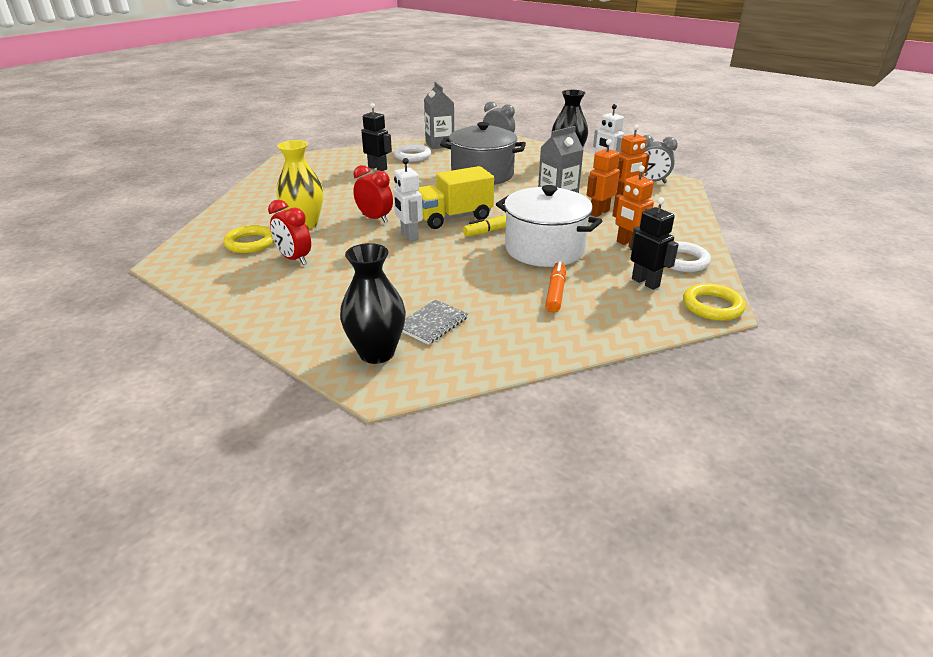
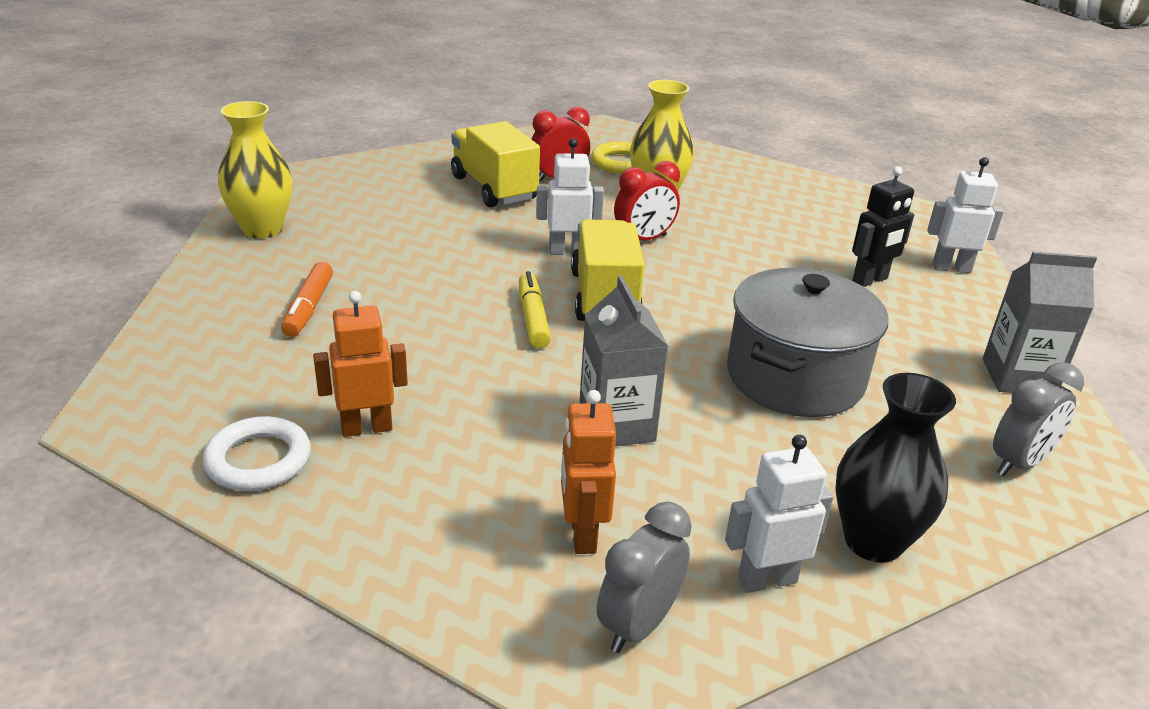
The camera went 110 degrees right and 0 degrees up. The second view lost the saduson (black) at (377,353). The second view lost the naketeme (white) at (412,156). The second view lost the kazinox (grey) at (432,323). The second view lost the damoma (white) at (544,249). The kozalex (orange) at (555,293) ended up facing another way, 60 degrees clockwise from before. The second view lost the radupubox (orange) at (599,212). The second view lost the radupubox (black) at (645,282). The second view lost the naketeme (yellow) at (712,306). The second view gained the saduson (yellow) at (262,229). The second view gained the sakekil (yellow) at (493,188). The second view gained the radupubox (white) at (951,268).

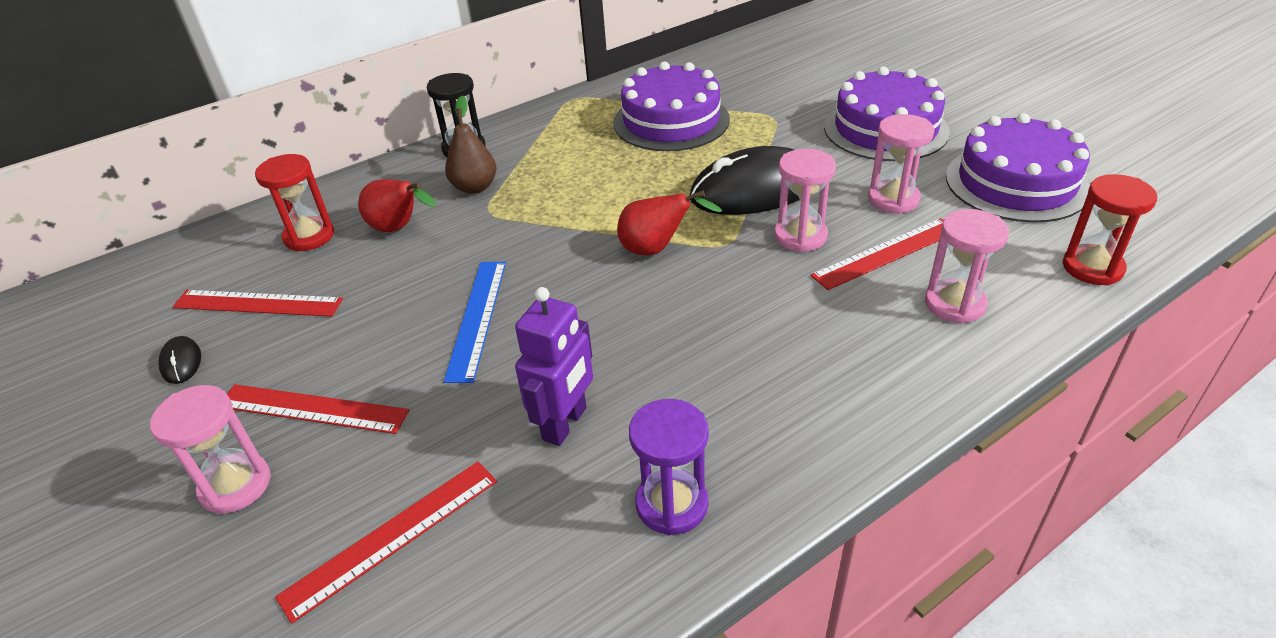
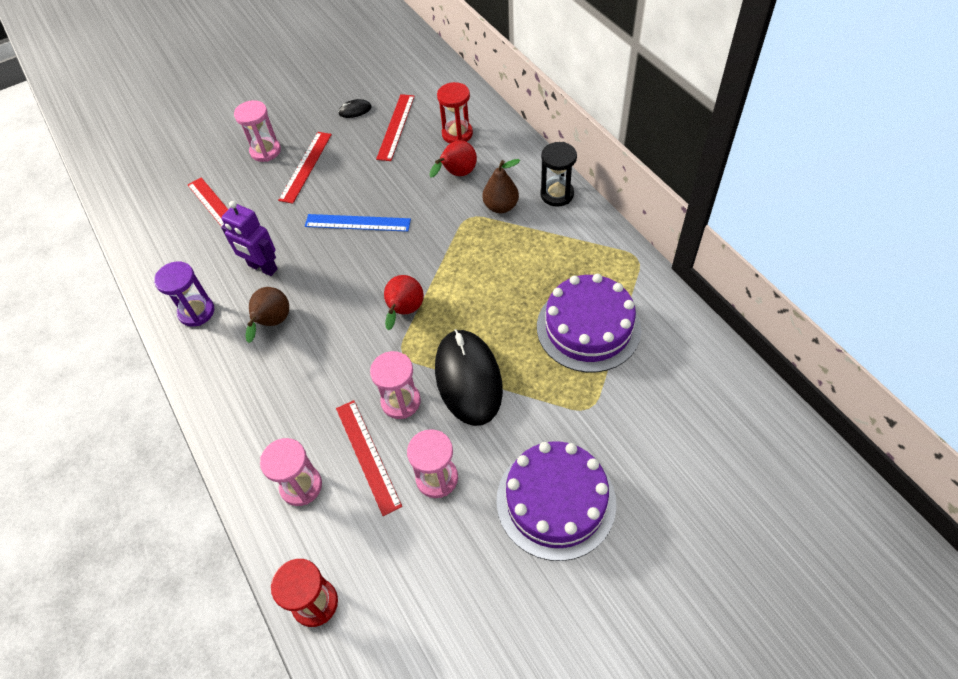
The camera went 95 degrees right and 15 degrees up. The second view lost the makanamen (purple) at (1016,183). The second view gained the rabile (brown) at (272,323).

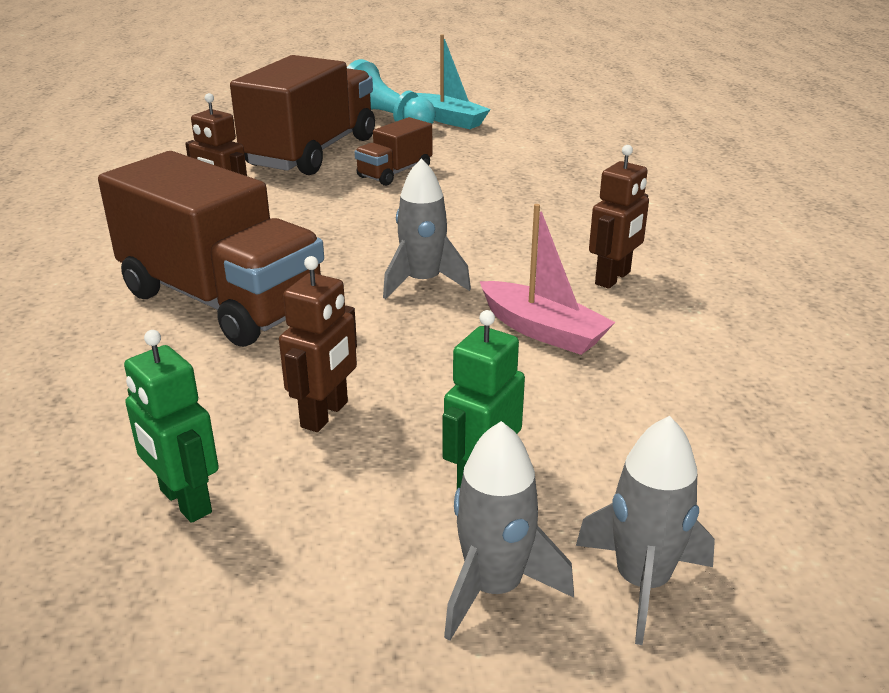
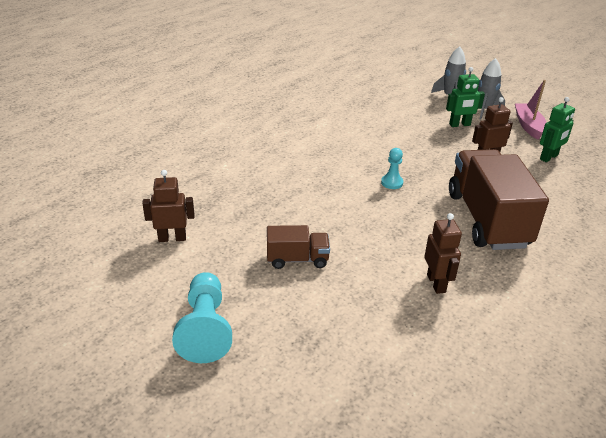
The camera went 135 degrees left and 5 degrees up. The radupubox (green) at (185,501) ended up facing another way, 45 degrees clockwise from before. The second view lost the sakekil (brown) at (311,152). Where the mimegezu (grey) stood at (423,282), the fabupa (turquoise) came to stand at (392,183). The second view lost the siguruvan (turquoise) at (449,120). The siguruvan (pink) ended up elsewhere, having gone from (543,331) to (528,126). The radupubox (brown) ended up elsewhere, having gone from (613,278) to (172,238).

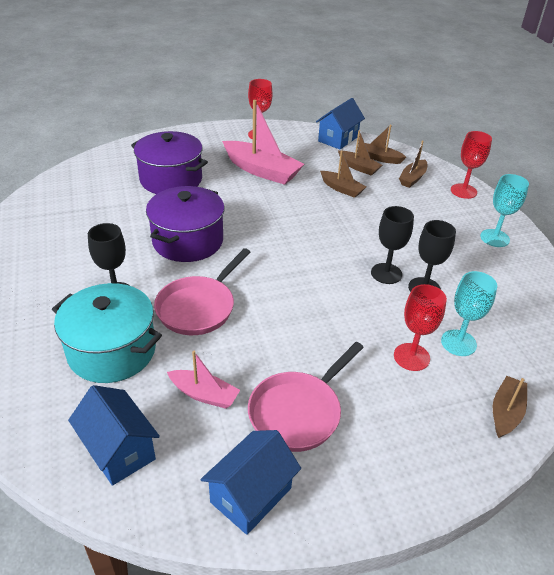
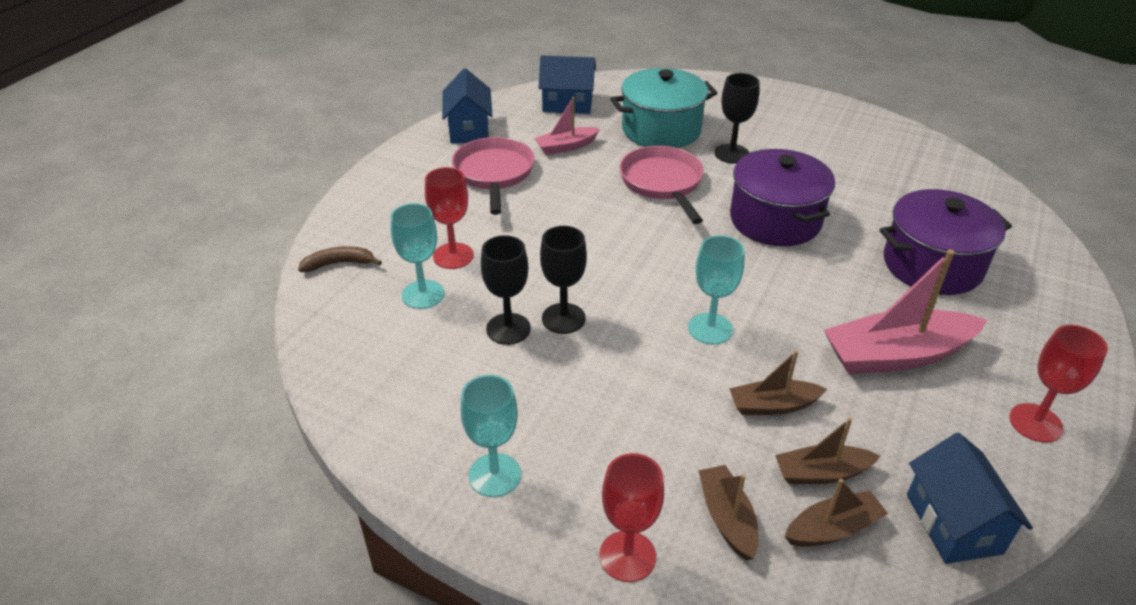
The camera went 135 degrees right and 0 degrees up. Where the siguruvan (brown) stood at (505,412), the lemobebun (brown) came to stand at (339,263). The second view gained the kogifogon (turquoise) at (710,329).

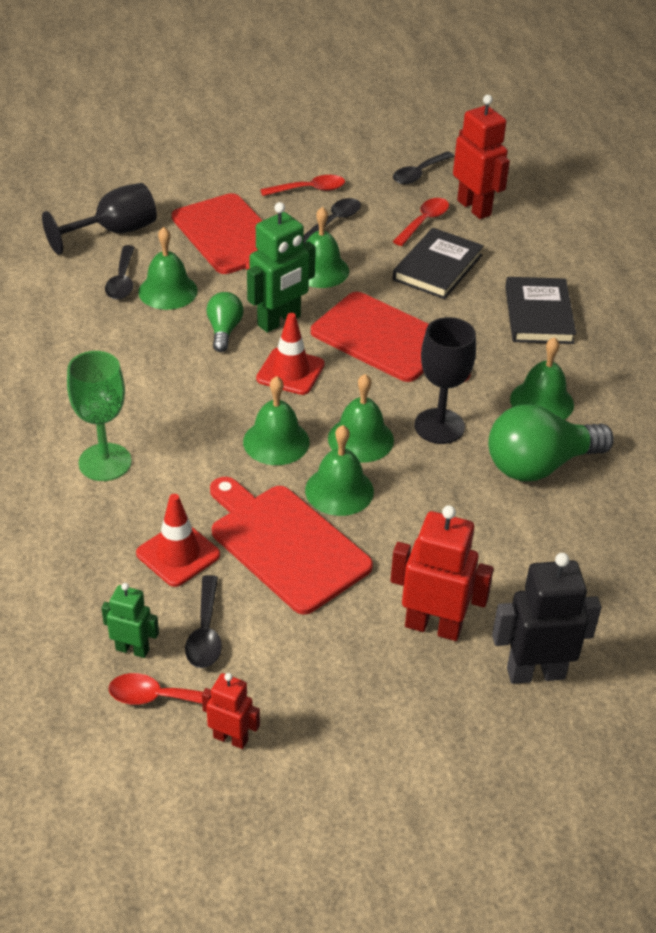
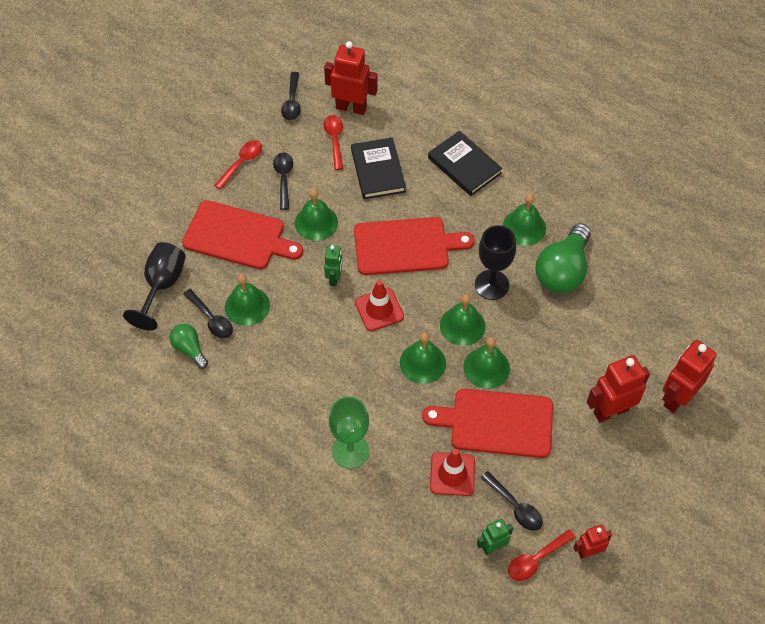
The camera went 40 degrees left and 15 degrees up. The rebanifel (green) ended up elsewhere, having gone from (224,330) to (189,349). The size of the radupubox (green) at (279,321) changed by a factor of 0.57. What was the radupubox (black) at (535,673) turned into the radupubox (red) at (677,397).

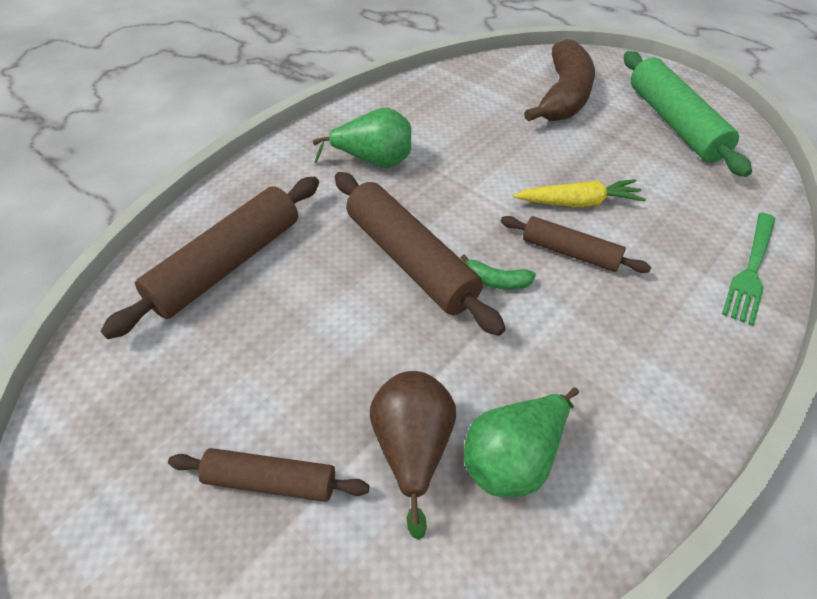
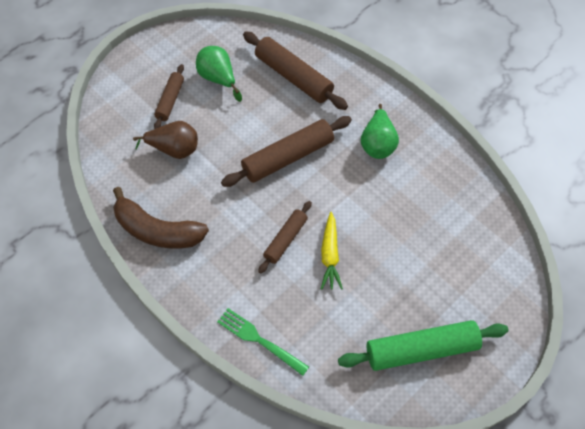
The camera went 95 degrees right and 10 degrees up. The second view lost the lemobebun (green) at (496,281). The rabile (green) ended up elsewhere, having gone from (513,458) to (218,79). The lemobebun (brown) ended up elsewhere, having gone from (563,96) to (157,230).

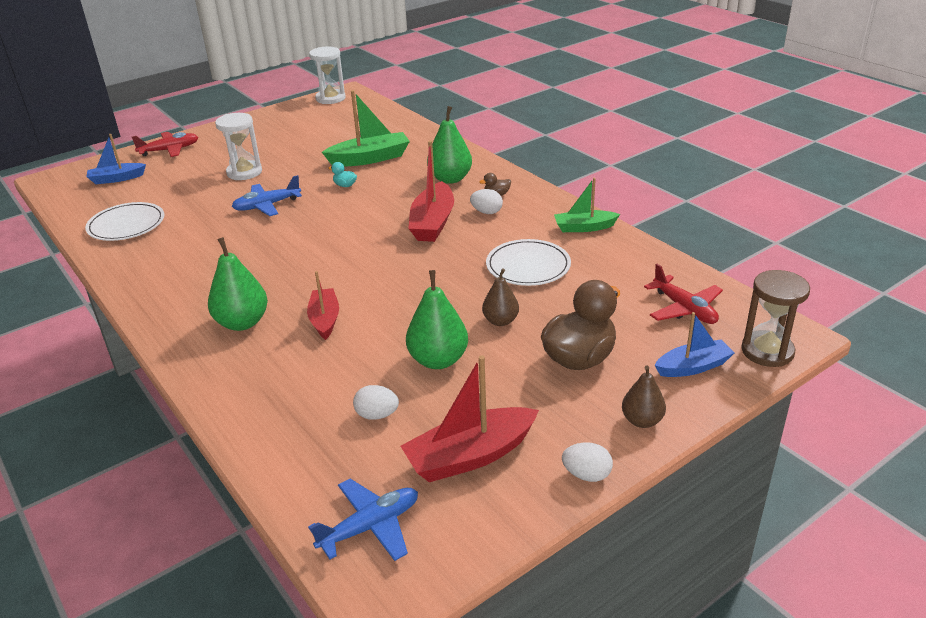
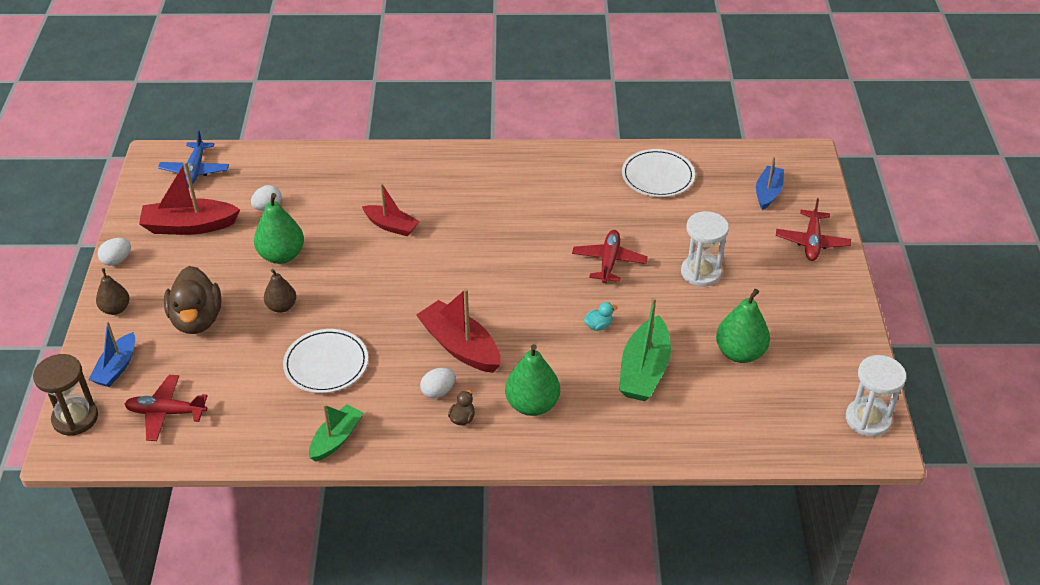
The camera went 125 degrees right and 10 degrees up. The rabile (green) ended up elsewhere, having gone from (242,323) to (740,353). What was the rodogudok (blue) at (267,205) turned into the rodogudok (red) at (609,262). The siguruvan (red) at (470,456) ended up facing another way, 105 degrees counterclockwise from before.

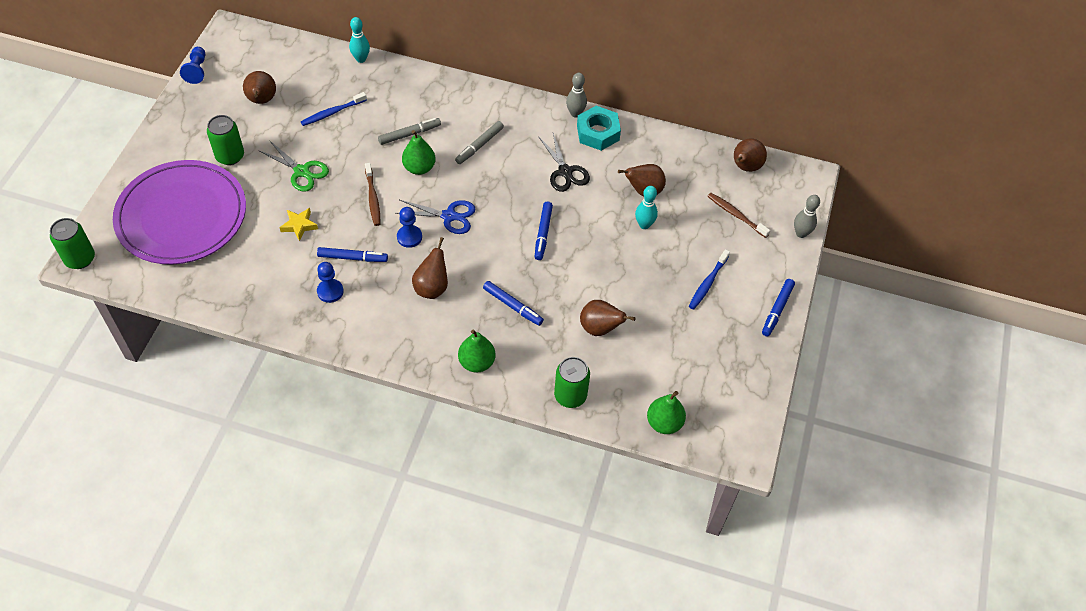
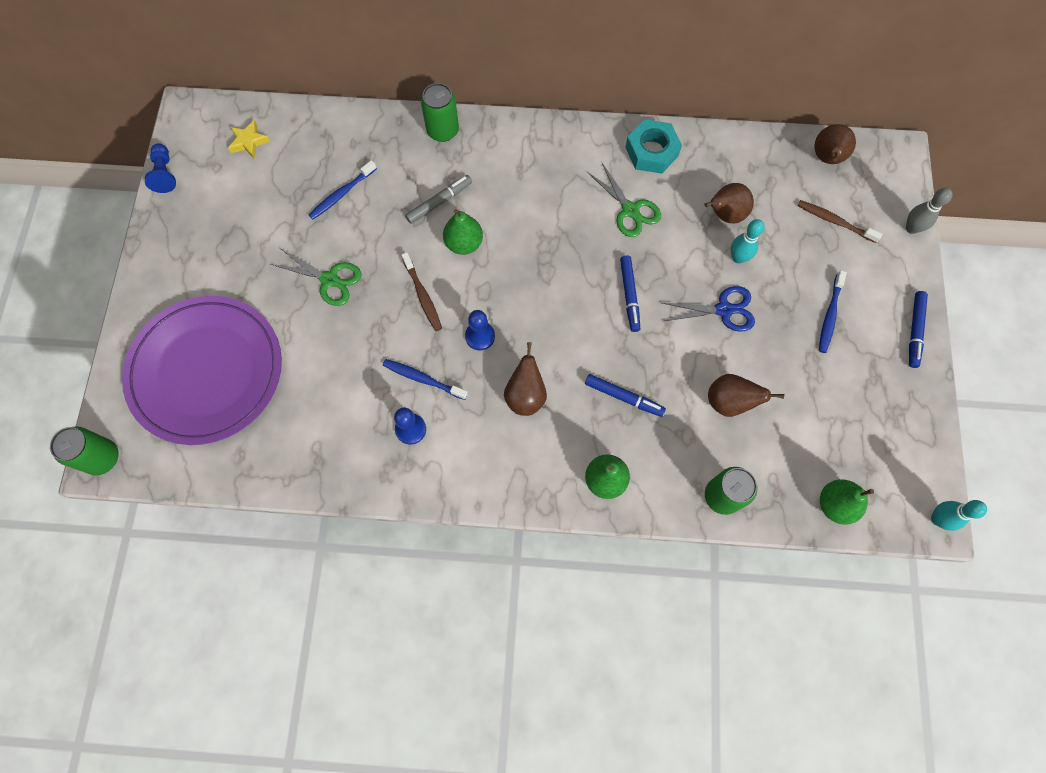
The camera went 10 degrees left and 15 degrees up. The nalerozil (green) ended up elsewhere, having gone from (230,156) to (443,130). The second view lost the rabile (brown) at (262,100). The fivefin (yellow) ended up elsewhere, having gone from (299,225) to (249,142). Where the kozalex (blue) stood at (352,258), the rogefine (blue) came to stand at (423,379). The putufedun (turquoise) ended up elsewhere, having gone from (361,59) to (937,519). The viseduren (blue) ended up elsewhere, having gone from (449,216) to (724,310). The second view lost the kozalex (grey) at (479,145). What was the viseduren (black) at (565,172) turned into the viseduren (green) at (630,210). The second view lost the putufedun (grey) at (575,113).

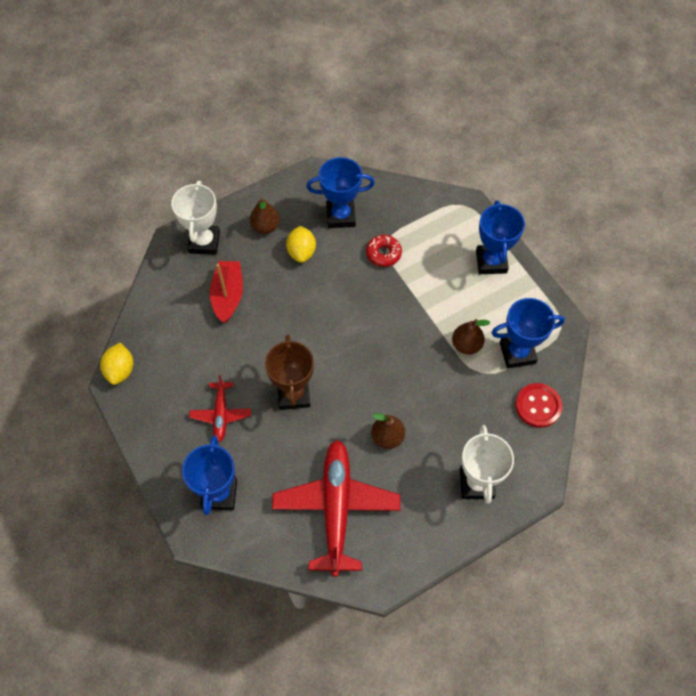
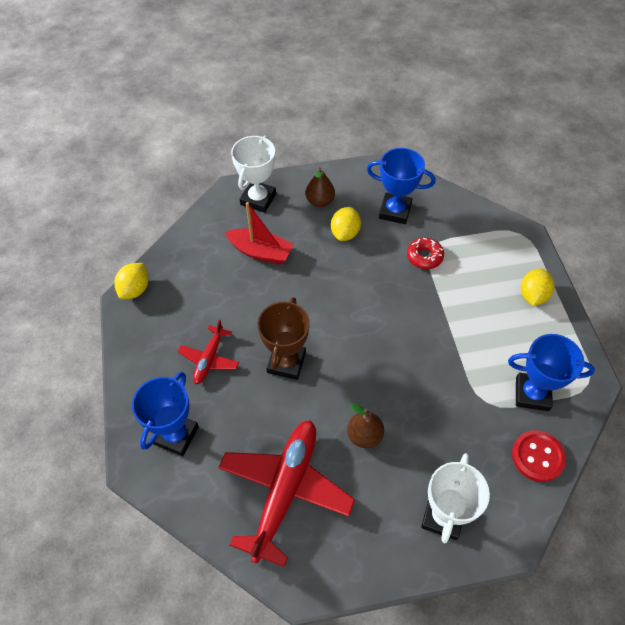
The camera went 20 degrees right and 5 degrees down. The siguruvan (red) at (228,295) ended up facing another way, 90 degrees clockwise from before. The second view lost the rabile (brown) at (466,345). Where the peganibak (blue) stood at (491,262), the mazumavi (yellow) came to stand at (532,295).

